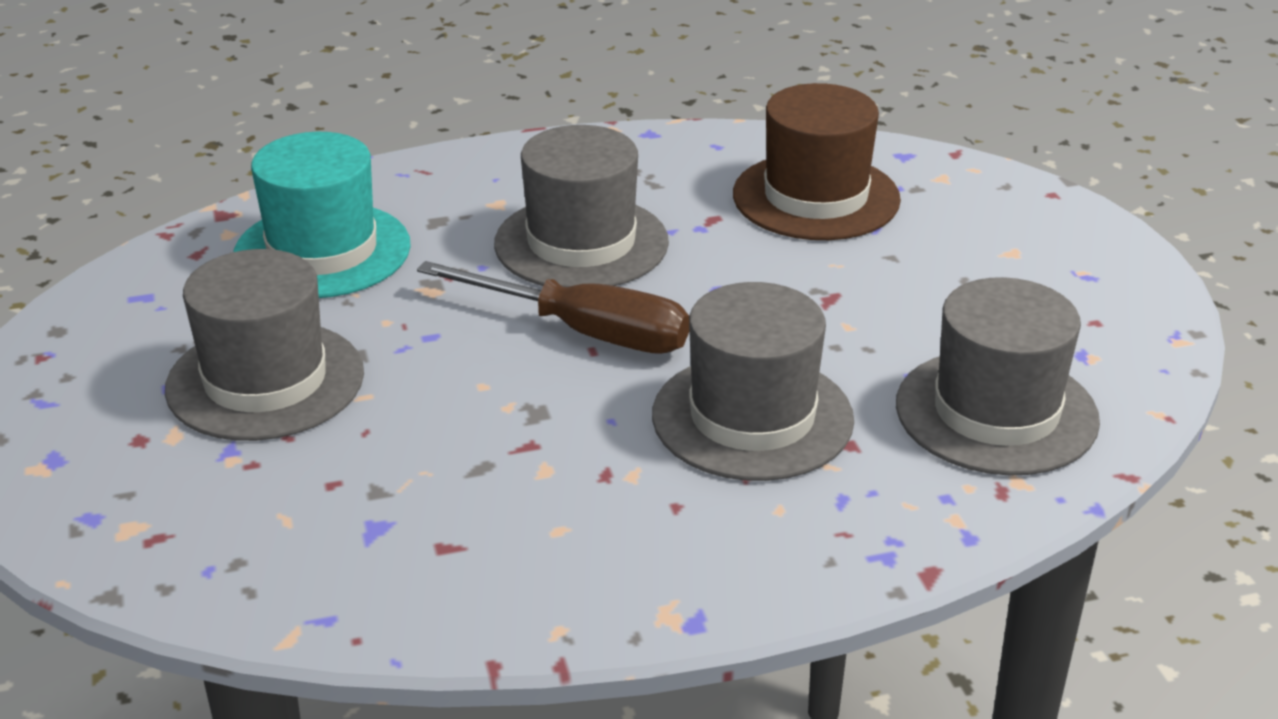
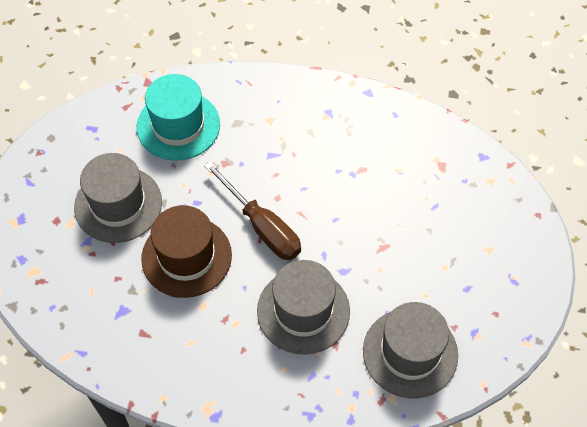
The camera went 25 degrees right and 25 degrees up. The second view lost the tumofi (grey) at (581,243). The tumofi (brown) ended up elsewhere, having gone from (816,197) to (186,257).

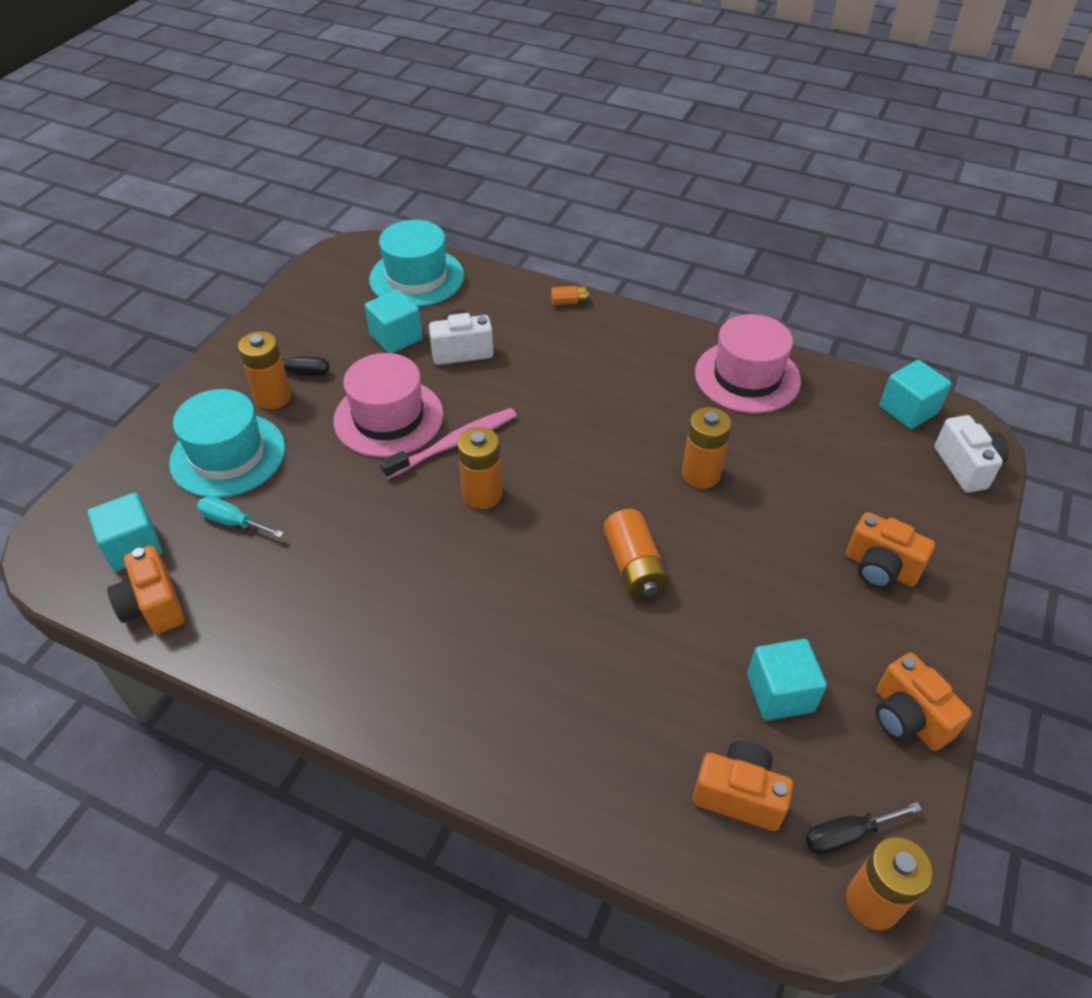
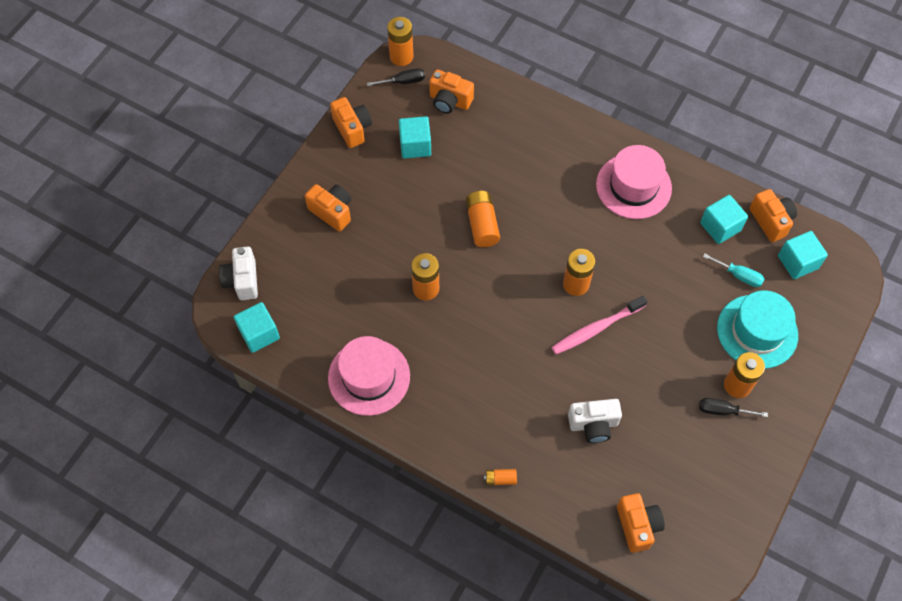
The camera went 175 degrees left and 15 degrees up. The tumofi (pink) ended up elsewhere, having gone from (388,417) to (633,186). The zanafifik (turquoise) ended up elsewhere, having gone from (396,337) to (720,227). Where the tumofi (turquoise) stood at (417,277), the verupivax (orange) came to stand at (637,525).

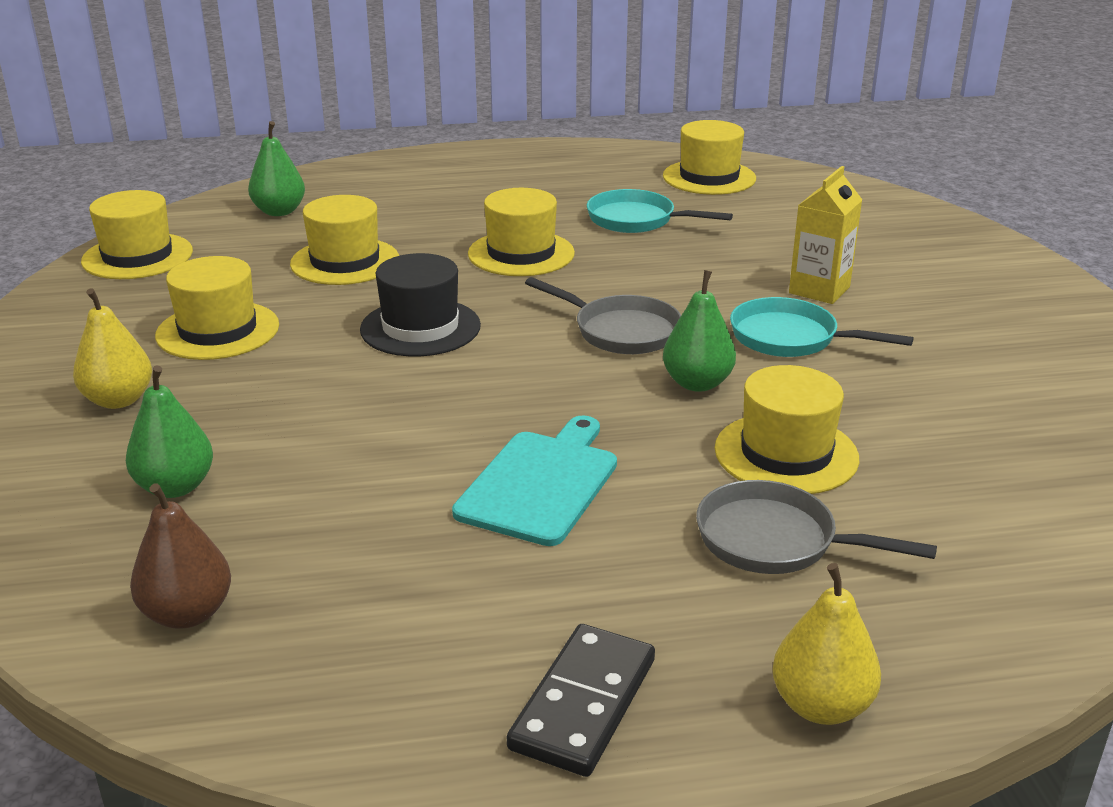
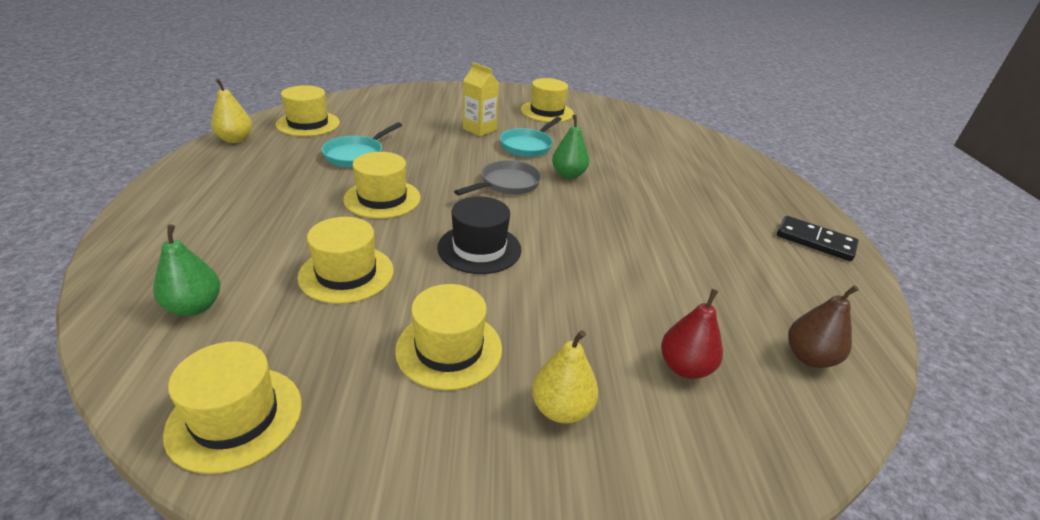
The camera went 85 degrees left and 5 degrees up. What was the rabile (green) at (175,487) turned into the rabile (red) at (685,367). The second view lost the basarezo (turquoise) at (541,483). The second view lost the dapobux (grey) at (775,540). The tumofi (yellow) ended up elsewhere, having gone from (786,453) to (547,112). The rabile (yellow) ended up elsewhere, having gone from (821,705) to (235,139).

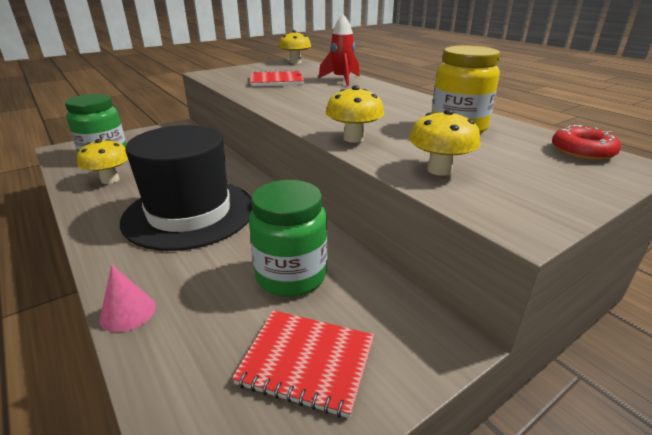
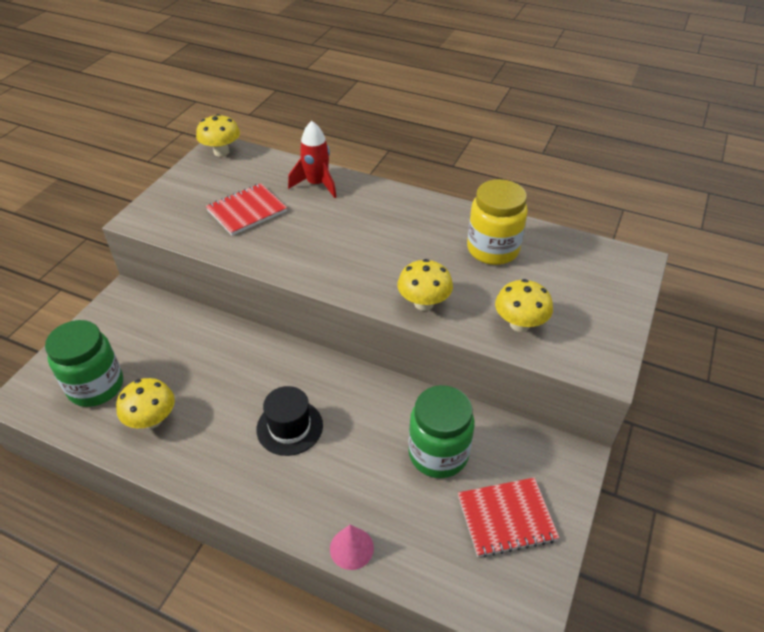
The camera went 30 degrees left and 15 degrees up. The size of the tumofi (black) at (189,213) changed by a factor of 0.50. The second view lost the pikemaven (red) at (582,152).

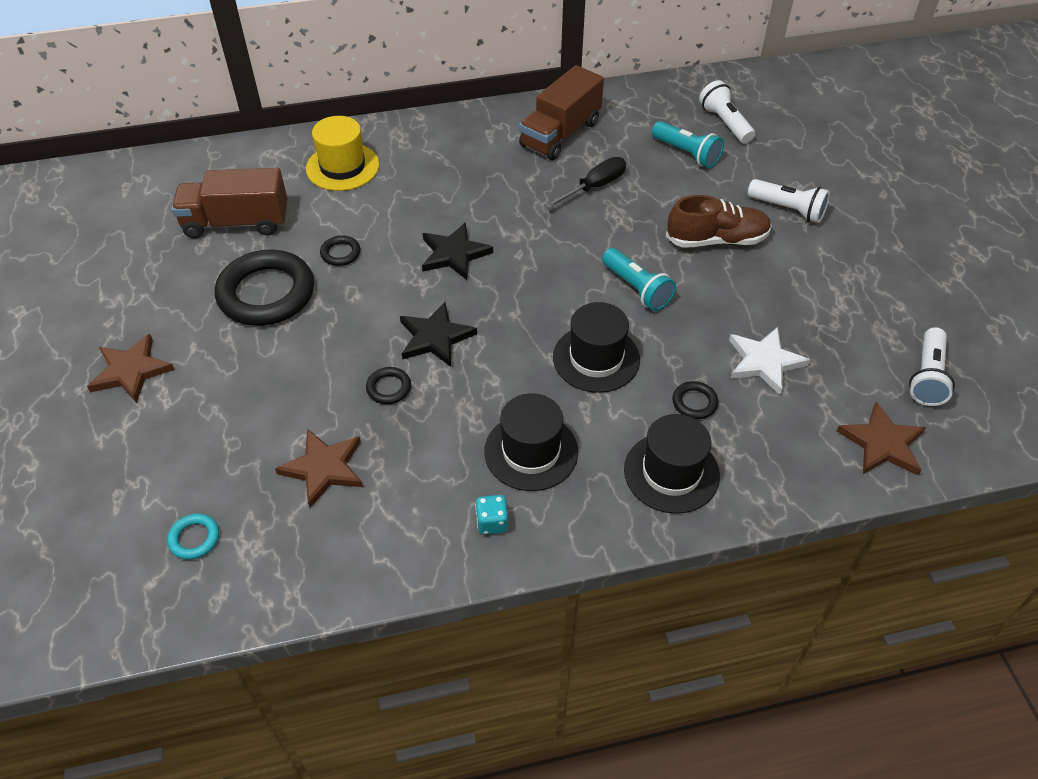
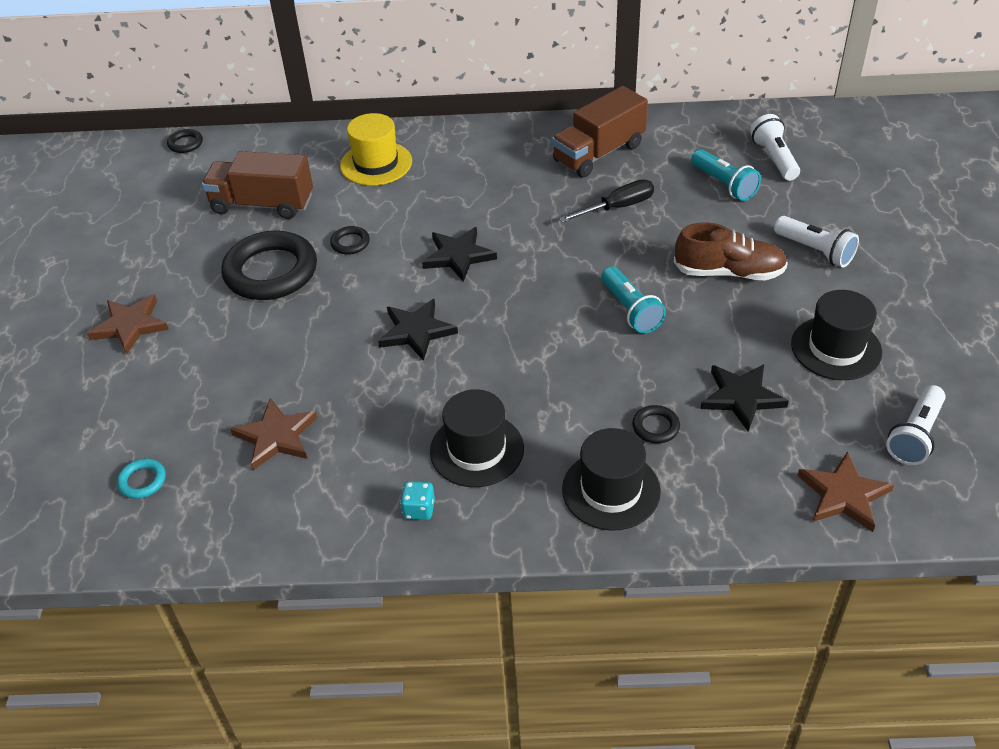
The camera went 15 degrees right and 5 degrees down. The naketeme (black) ended up elsewhere, having gone from (389,388) to (185,144). The tumofi (black) ended up elsewhere, having gone from (596,358) to (836,348). What was the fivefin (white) at (764,362) turned into the fivefin (black) at (741,397).

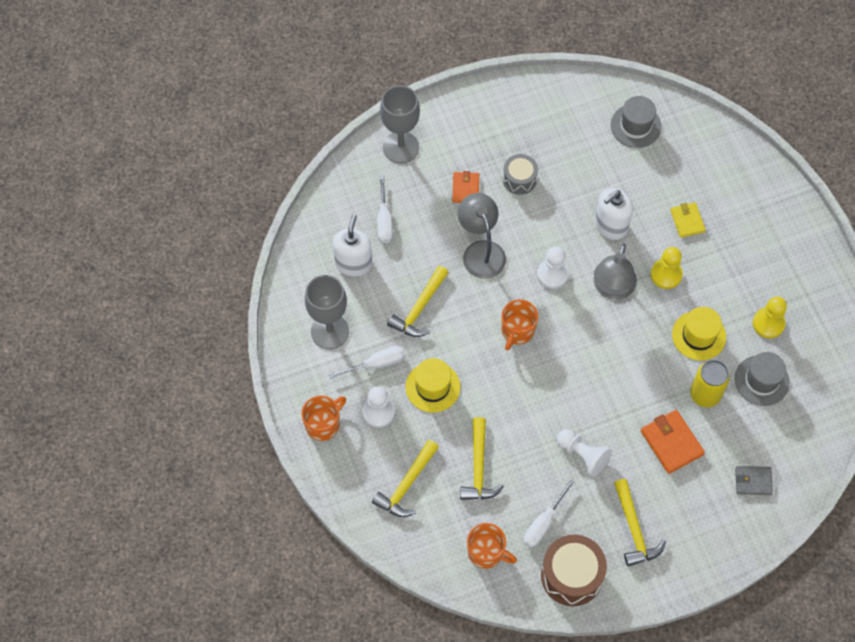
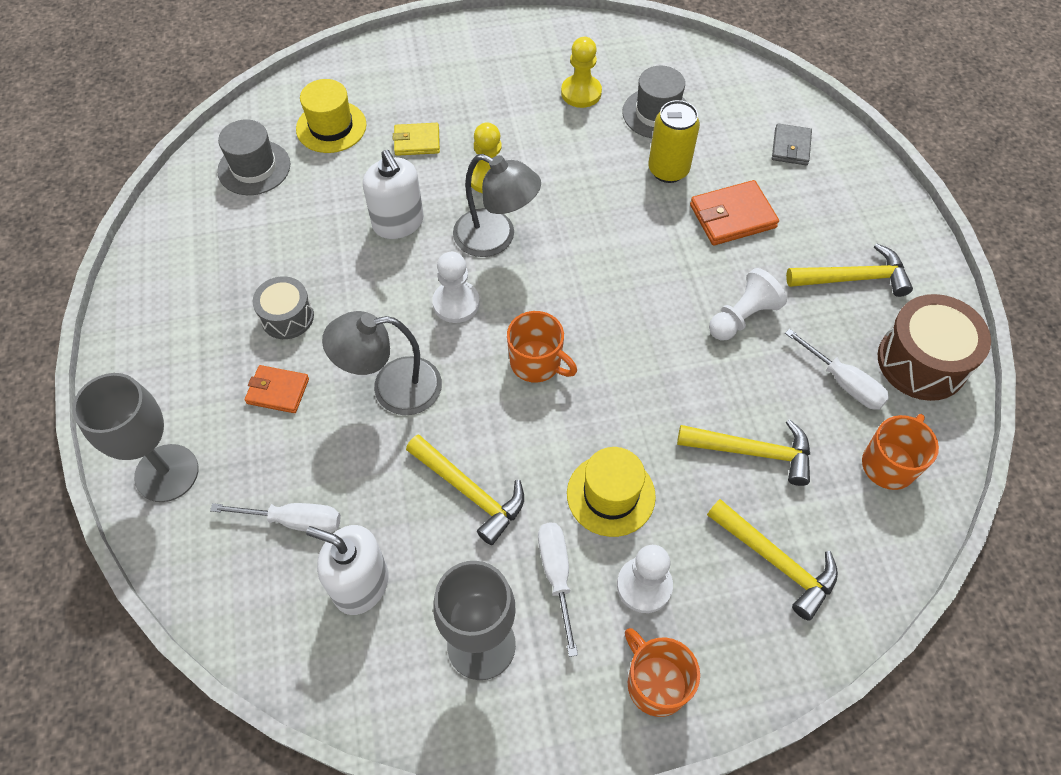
The camera went 80 degrees left and 5 degrees down. The tumofi (yellow) ended up elsewhere, having gone from (699,335) to (331,127).

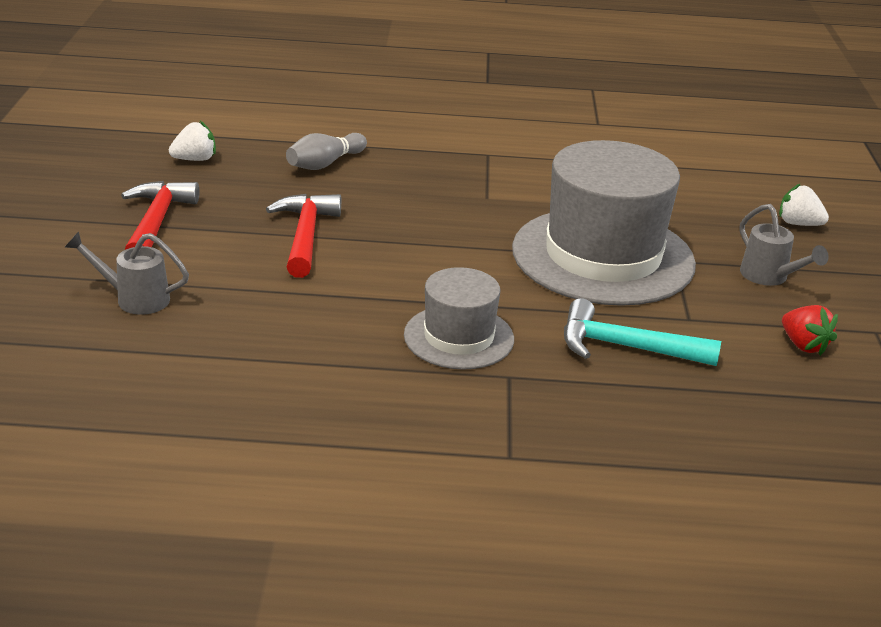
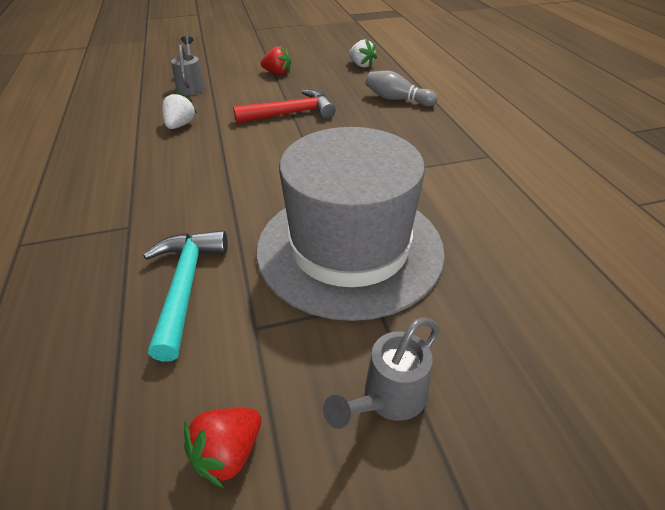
The camera went 75 degrees right and 10 degrees up. Where the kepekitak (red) stood at (156,222), the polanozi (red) came to stand at (277,73). The second view lost the tumofi (grey) at (459,337). The polanozi (white) ended up elsewhere, having gone from (798,224) to (180,125).

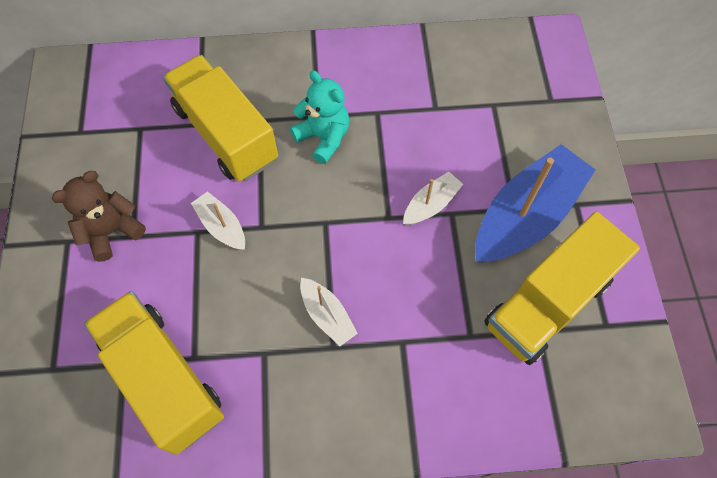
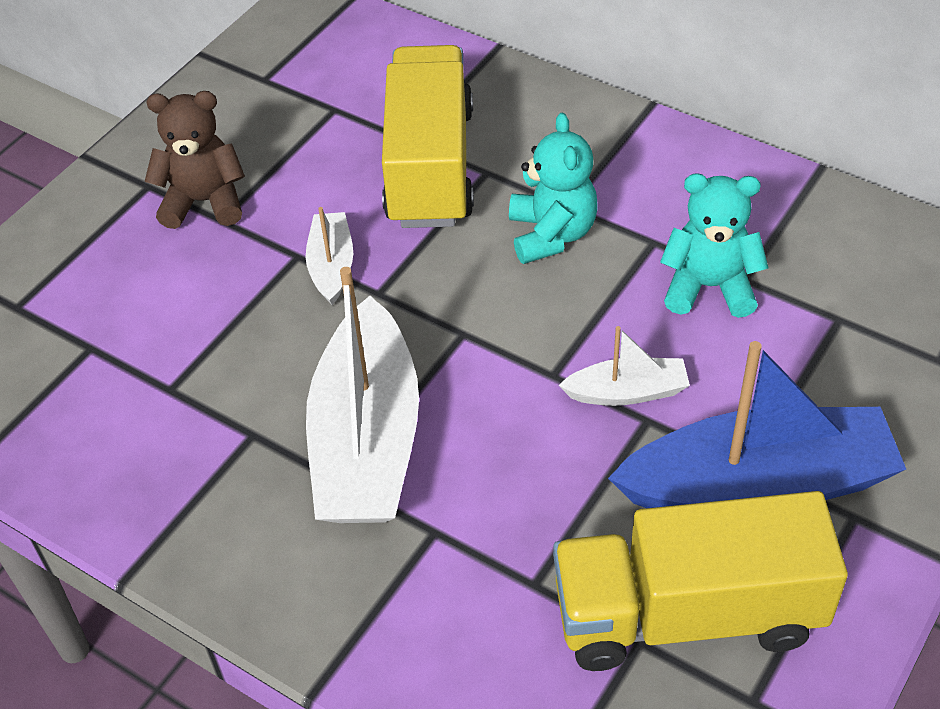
The camera went 40 degrees right and 15 degrees down. The second view lost the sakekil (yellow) at (164,378). The size of the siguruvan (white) at (327,315) changed by a factor of 2.10. The second view gained the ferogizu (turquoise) at (709,287).

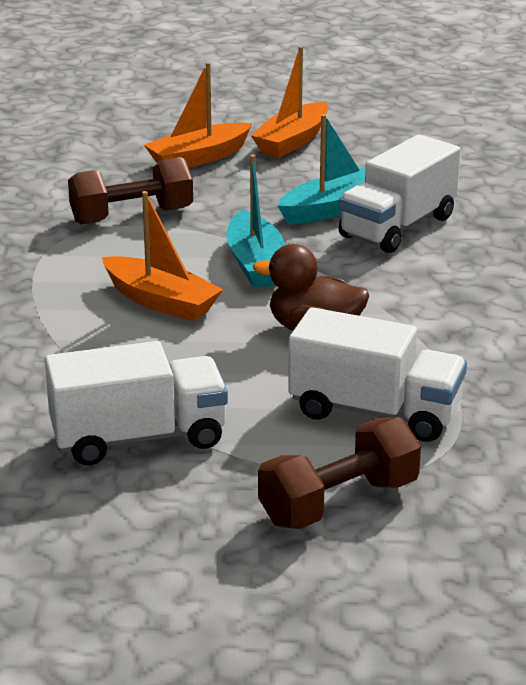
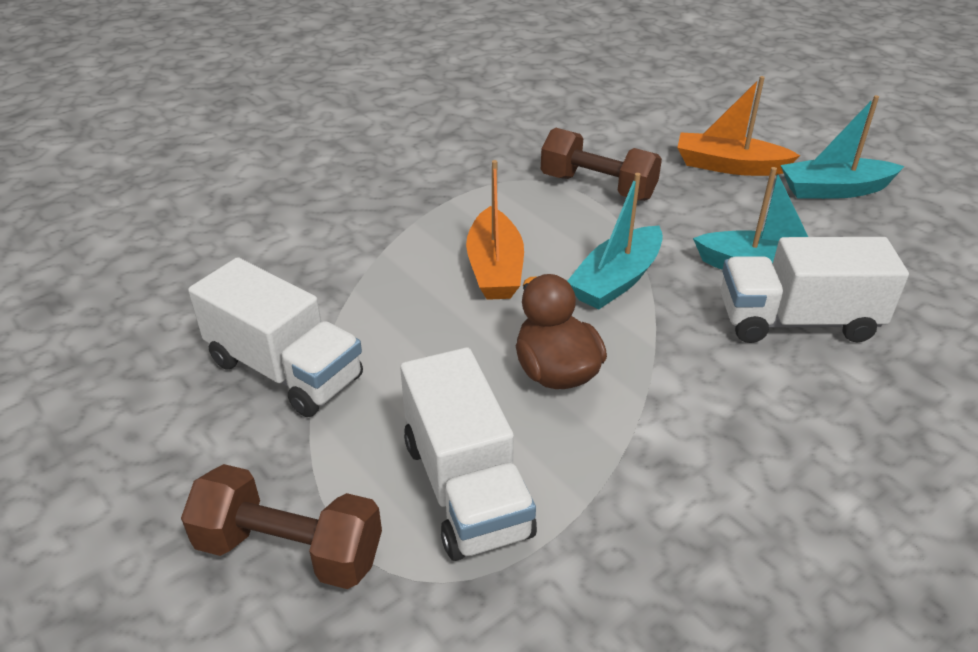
The camera went 50 degrees right and 10 degrees up. What was the siguruvan (orange) at (292,141) turned into the siguruvan (turquoise) at (834,190).

